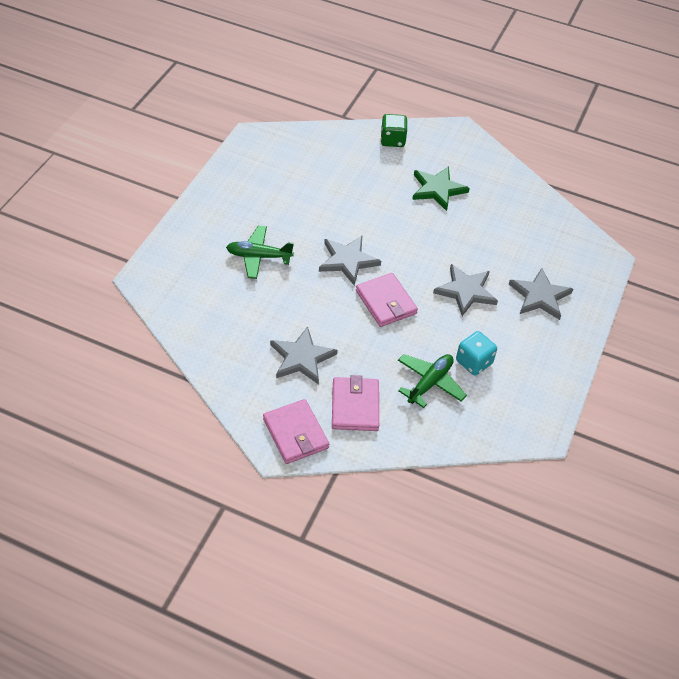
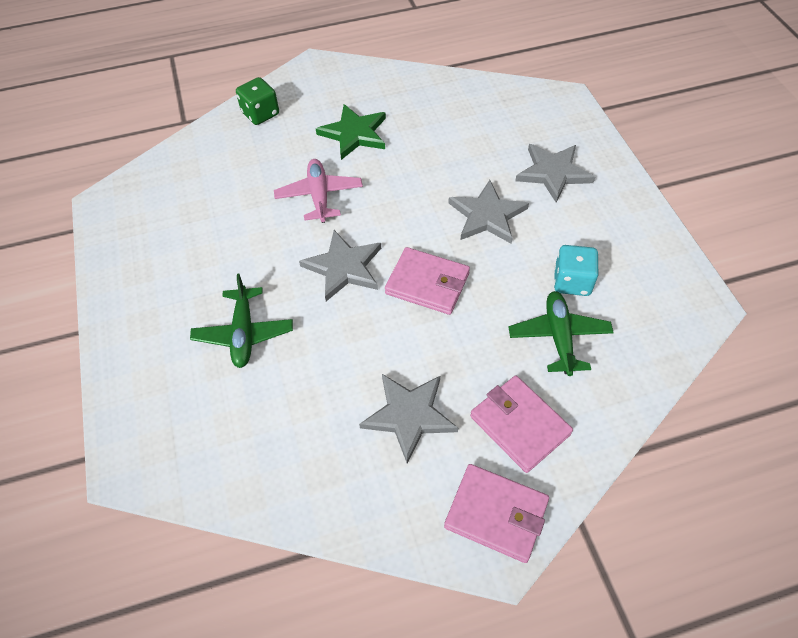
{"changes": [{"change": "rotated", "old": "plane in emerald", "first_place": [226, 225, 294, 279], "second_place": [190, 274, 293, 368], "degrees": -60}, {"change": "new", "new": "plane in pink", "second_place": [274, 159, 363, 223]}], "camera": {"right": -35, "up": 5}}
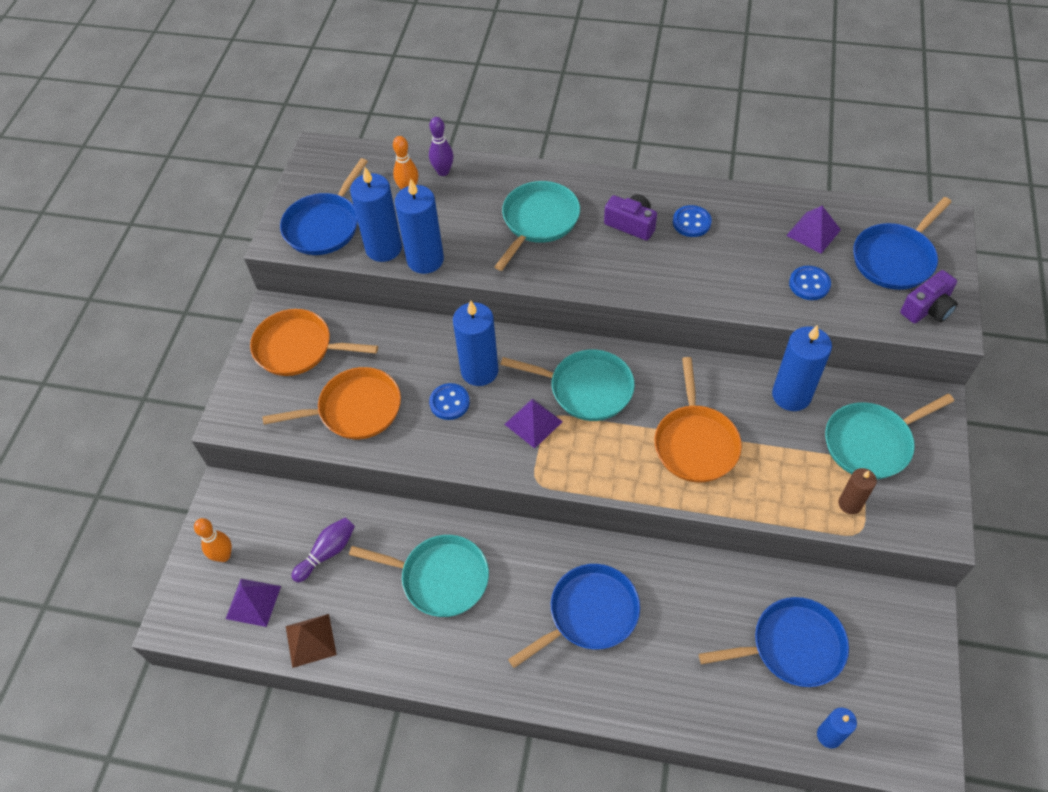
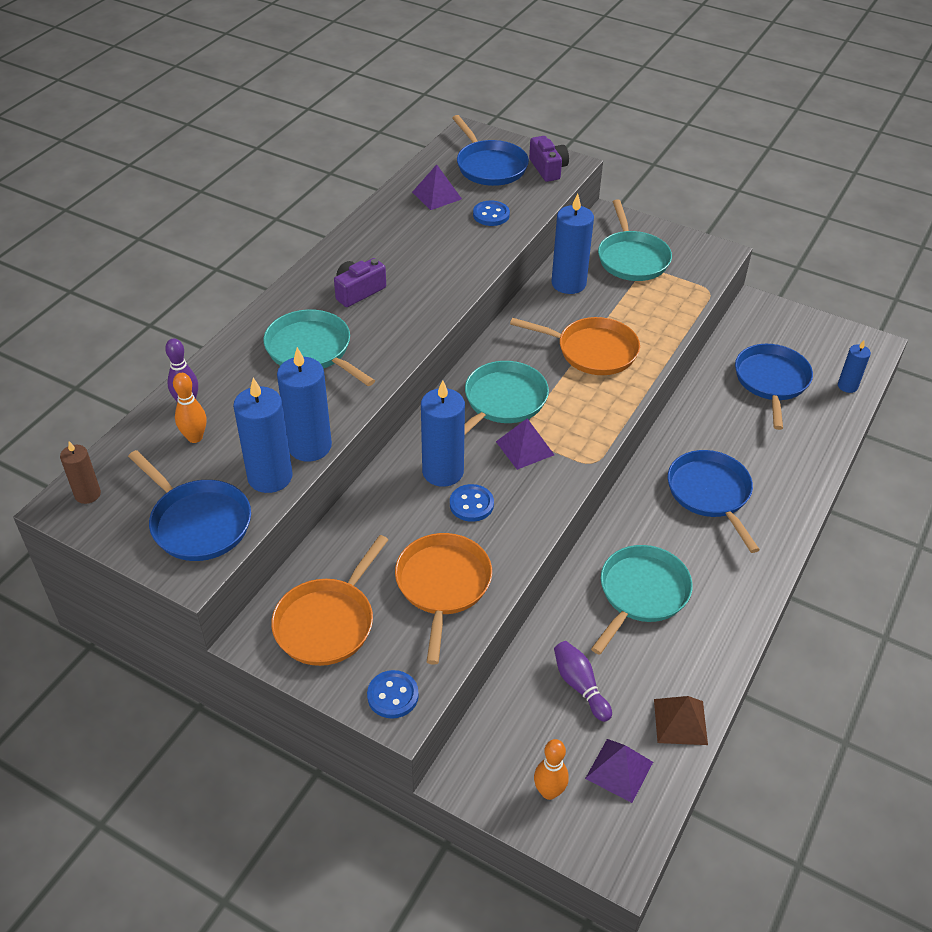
{"changes": [{"change": "shifted", "old": "pillar candle in russet", "first_place": [838, 468, 877, 514], "second_place": [60, 441, 101, 504]}, {"change": "shifted", "old": "sewing button in cobalt", "first_place": [673, 205, 712, 237], "second_place": [367, 670, 419, 719]}], "camera": {"right": -75, "up": -10}}
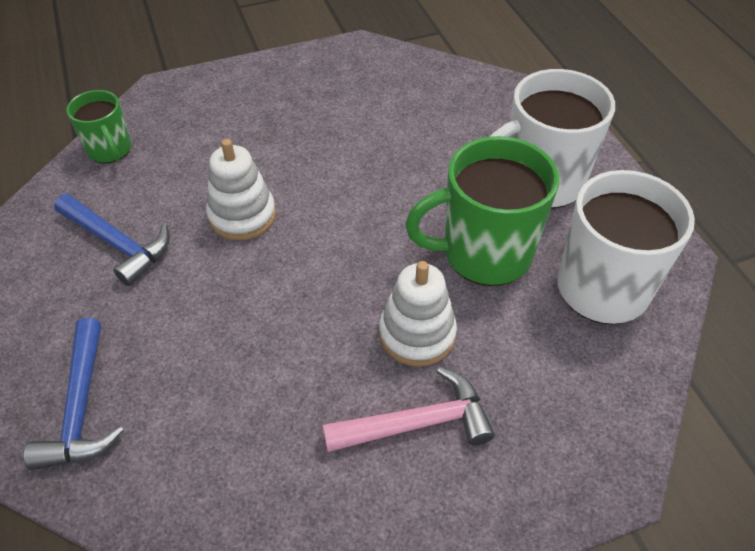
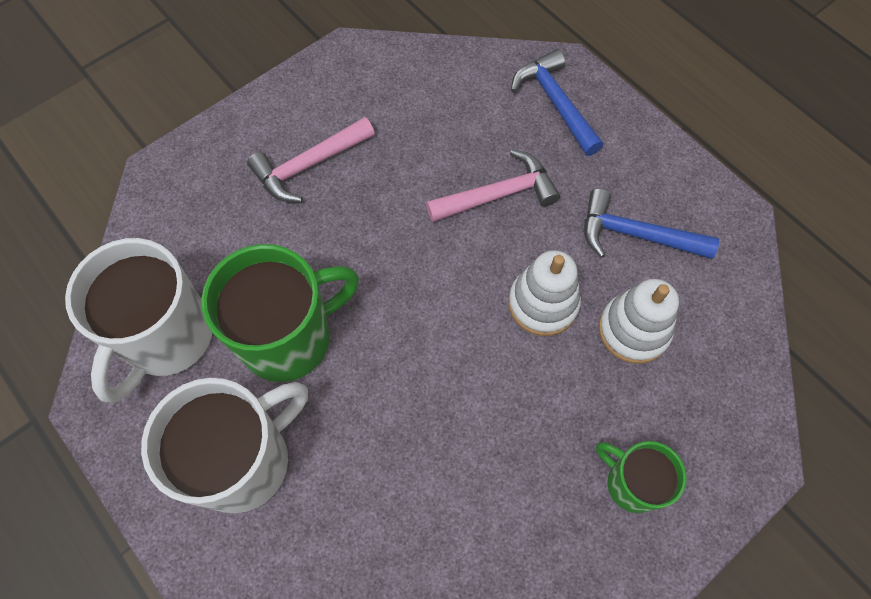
{"changes": [{"change": "new", "new": "carpenter's hammer in pink", "second_place": [426, 149, 560, 222]}, {"change": "shifted", "old": "mug in emerald", "first_place": [66, 90, 131, 163], "second_place": [596, 441, 686, 513]}, {"change": "shifted", "old": "stacking rings in pure white", "first_place": [379, 261, 457, 367], "second_place": [598, 279, 679, 364]}], "camera": {"right": 160, "up": 15}}
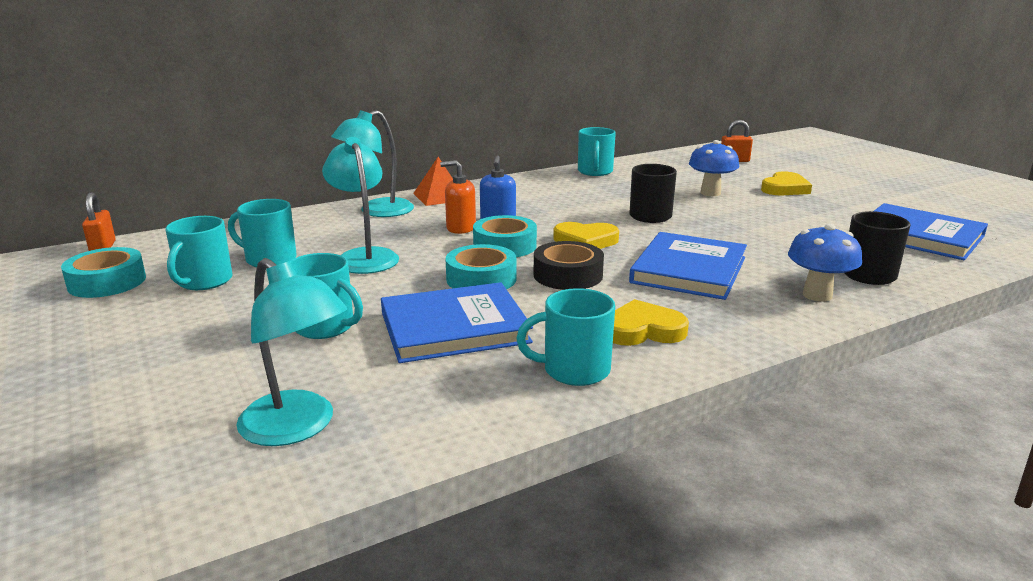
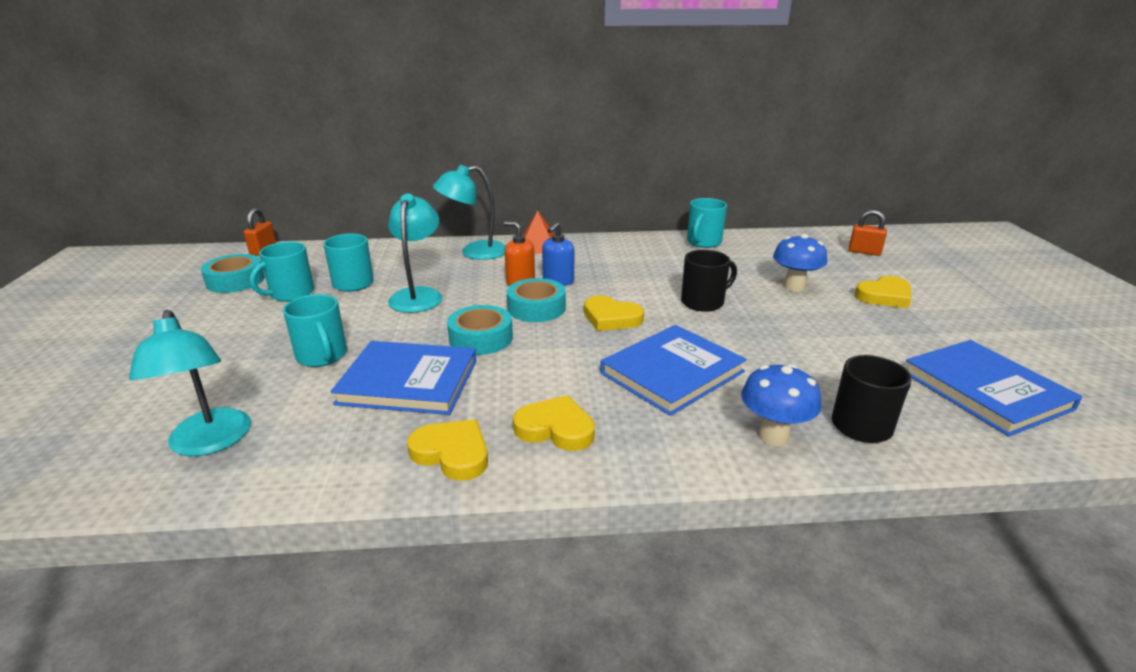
{"changes": [{"change": "swapped", "old": "mug in turquoise", "new": "heart in golden", "first_place": [516, 288, 615, 386], "second_place": [407, 419, 488, 481]}, {"change": "gone", "old": "tape in black", "first_place": [534, 241, 604, 290]}], "camera": {"right": 25, "up": 5}}
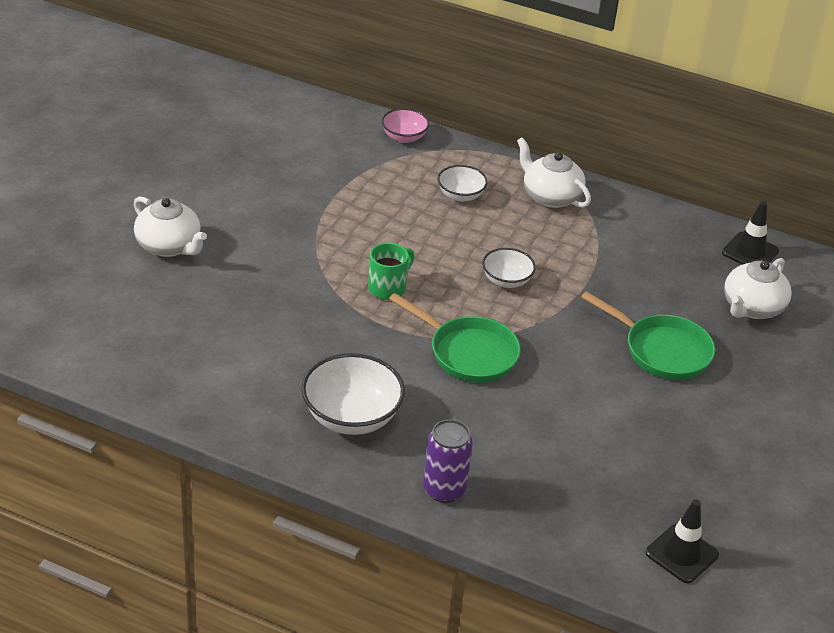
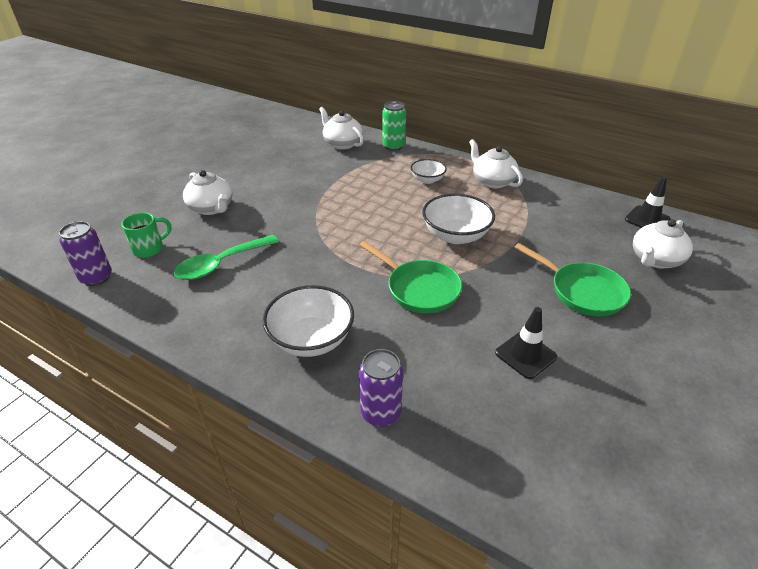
{"changes": [{"change": "new", "new": "tin in violet", "second_place": [59, 221, 112, 286]}, {"change": "shifted", "old": "mug in emerald", "first_place": [368, 243, 414, 300], "second_place": [121, 212, 171, 258]}, {"change": "new", "new": "spoon in emerald", "second_place": [174, 235, 279, 280]}, {"change": "new", "new": "teapot in pure white", "second_place": [319, 107, 364, 150]}, {"change": "swapped", "old": "serving bowl in pink", "new": "tin in emerald", "first_place": [381, 108, 429, 143], "second_place": [382, 101, 406, 151]}, {"change": "scaled", "old": "serving bowl in pure white", "first_place": [482, 248, 536, 288], "second_place": [422, 194, 495, 244], "factor": 1.71}, {"change": "shifted", "old": "road cone in black", "first_place": [645, 499, 719, 583], "second_place": [495, 307, 557, 379]}], "camera": {"right": 10, "up": 0}}
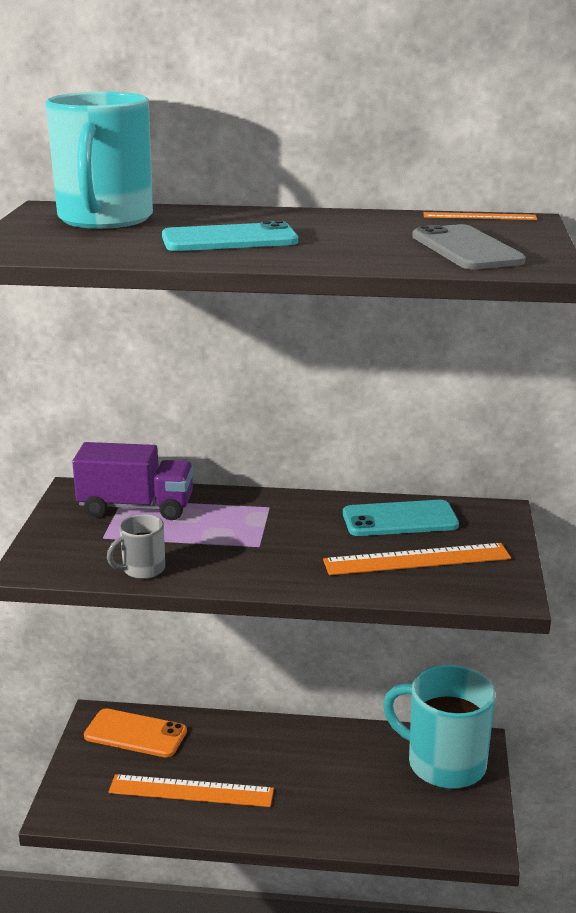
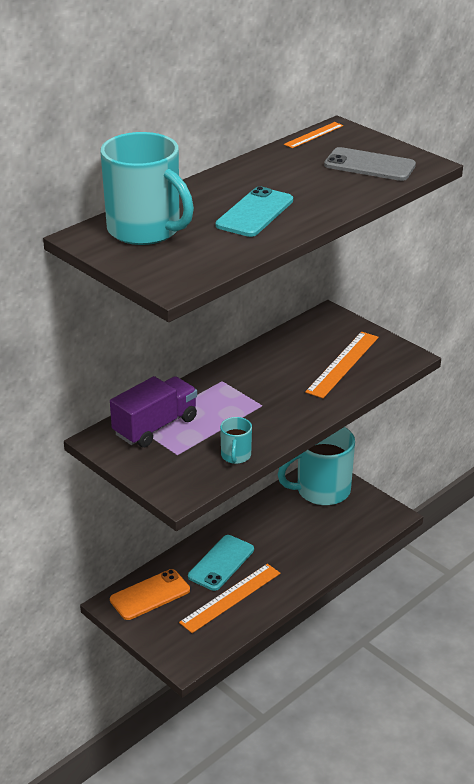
{"changes": [{"change": "shifted", "old": "phone in turquoise", "first_place": [343, 500, 459, 536], "second_place": [188, 535, 254, 591]}, {"change": "repainted", "old": "mug in grey", "new": "mug in turquoise", "first_place": [107, 515, 165, 579], "second_place": [220, 417, 252, 464]}], "camera": {"right": -50, "up": 10}}
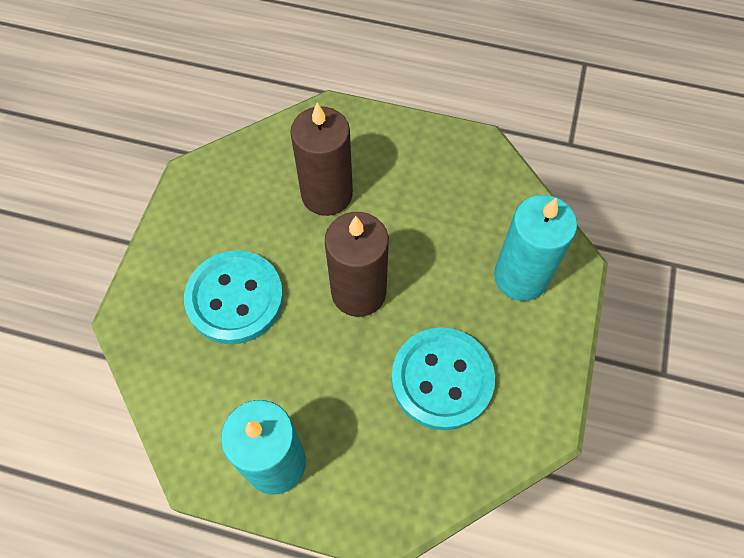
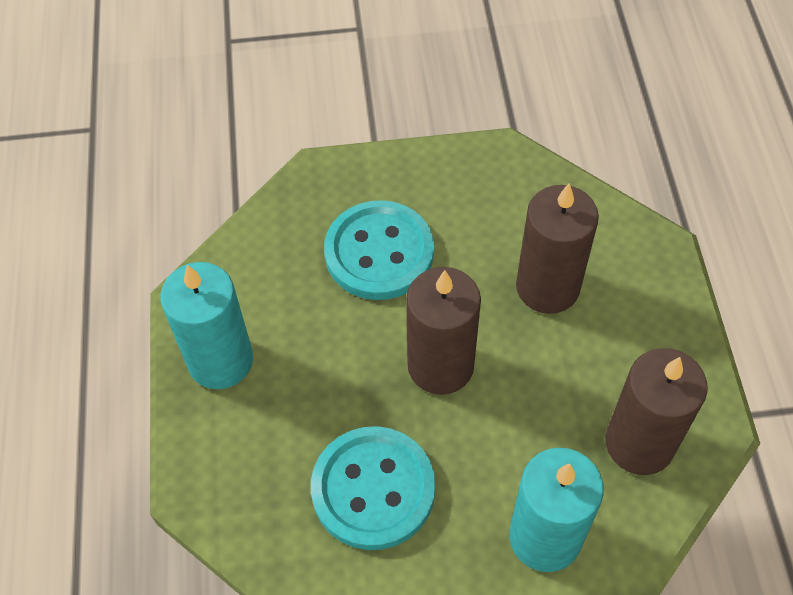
{"changes": [{"change": "new", "new": "pillar candle in russet", "second_place": [606, 348, 708, 475]}], "camera": {"right": 70, "up": -5}}
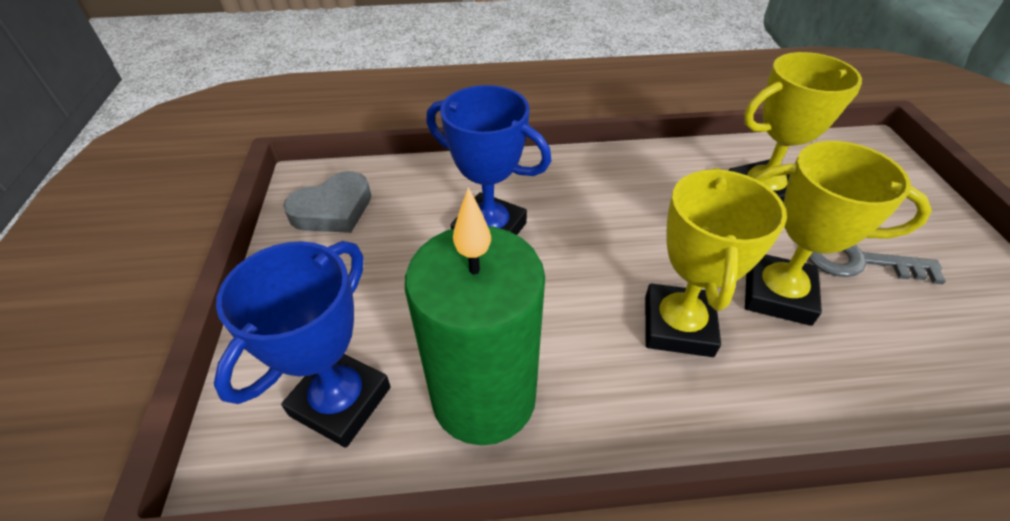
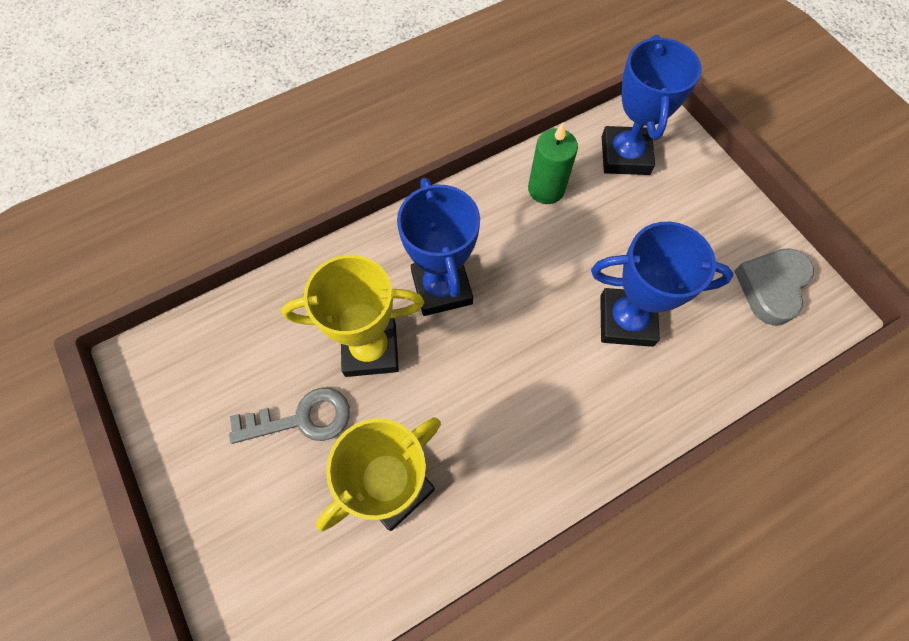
{"changes": [{"change": "repainted", "old": "prize cup in golden", "new": "prize cup in cobalt", "first_place": [645, 168, 787, 357], "second_place": [397, 178, 480, 316]}, {"change": "scaled", "old": "pillar candle in emerald", "first_place": [405, 187, 545, 445], "second_place": [528, 122, 578, 204], "factor": 0.55}], "camera": {"right": 155, "up": 20}}
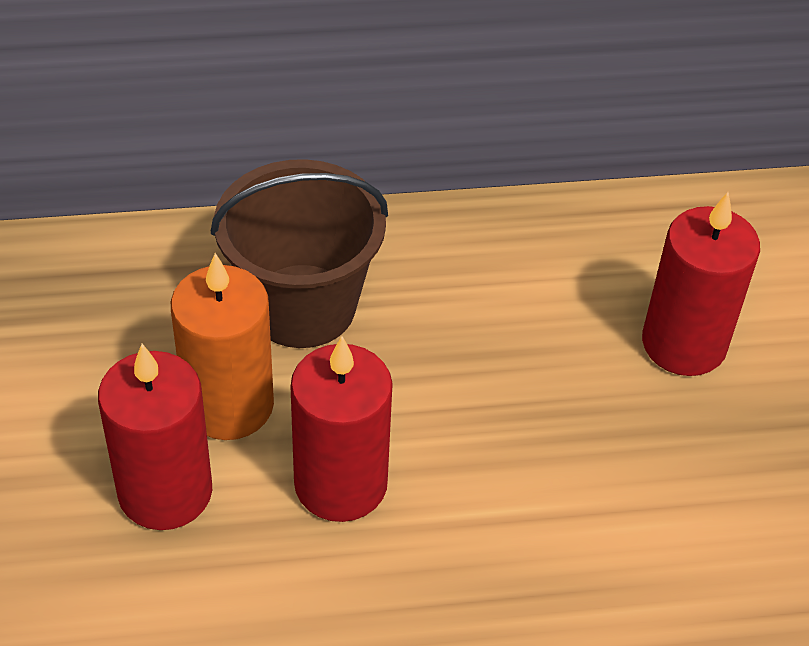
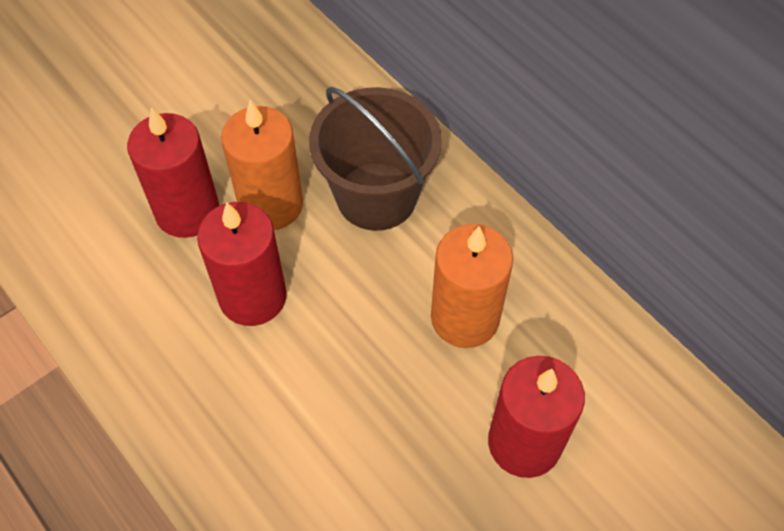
{"changes": [{"change": "new", "new": "pillar candle in orange", "second_place": [431, 224, 513, 348]}], "camera": {"right": 60, "up": 10}}
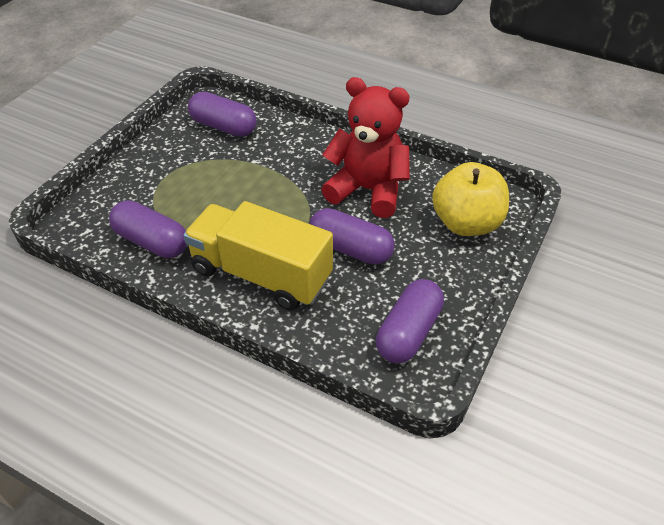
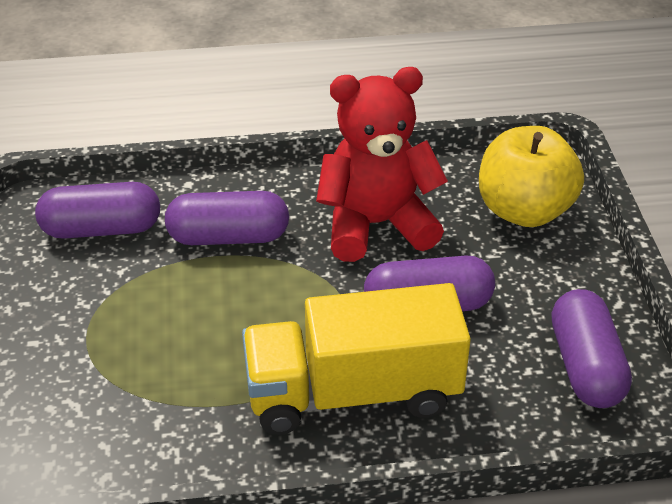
{"changes": [{"change": "shifted", "old": "pill in violet", "first_place": [109, 200, 187, 258], "second_place": [165, 191, 289, 245]}], "camera": {"right": -35, "up": -5}}
